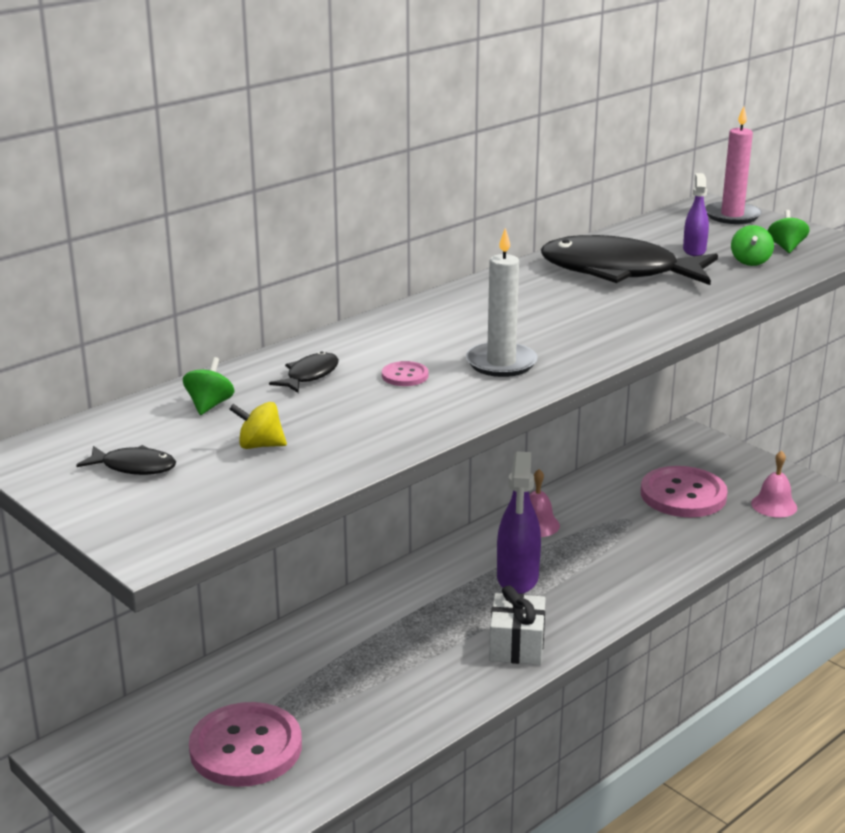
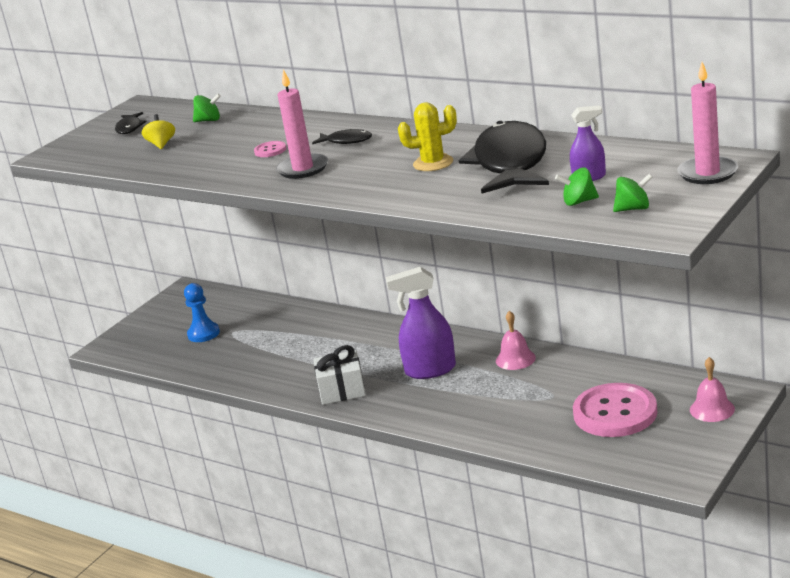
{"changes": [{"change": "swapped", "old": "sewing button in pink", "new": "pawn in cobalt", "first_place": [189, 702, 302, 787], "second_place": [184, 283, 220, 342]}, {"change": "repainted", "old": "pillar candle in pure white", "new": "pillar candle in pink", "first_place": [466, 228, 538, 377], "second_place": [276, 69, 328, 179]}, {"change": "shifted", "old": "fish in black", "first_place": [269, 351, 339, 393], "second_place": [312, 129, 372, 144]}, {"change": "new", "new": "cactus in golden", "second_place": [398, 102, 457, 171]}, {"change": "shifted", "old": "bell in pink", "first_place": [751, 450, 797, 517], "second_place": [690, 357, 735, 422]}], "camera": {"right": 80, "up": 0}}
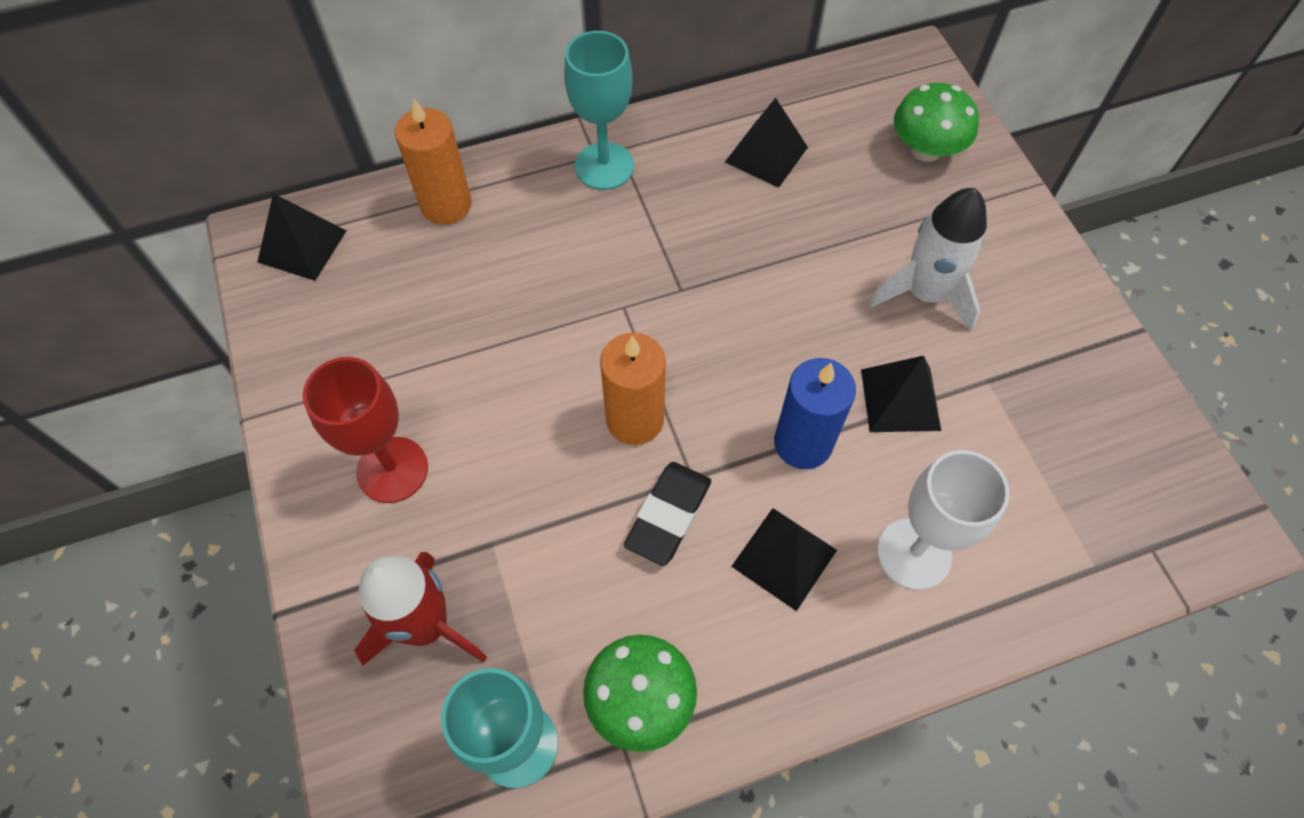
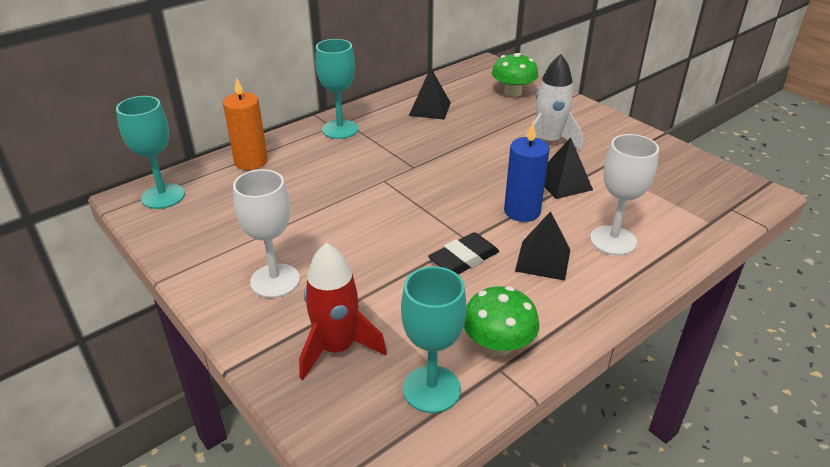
{"changes": [{"change": "swapped", "old": "solid pyramid in black", "new": "wine glass in turquoise", "first_place": [258, 194, 347, 281], "second_place": [116, 96, 185, 209]}, {"change": "repainted", "old": "wine glass in scarlet", "new": "wine glass in pure white", "first_place": [303, 357, 428, 503], "second_place": [233, 169, 300, 298]}, {"change": "rotated", "old": "eraser in black", "first_place": [624, 462, 711, 566], "second_place": [428, 232, 499, 274], "degrees": 45}, {"change": "gone", "old": "pillar candle in orange", "first_place": [600, 333, 666, 445]}], "camera": {"right": -20, "up": -25}}
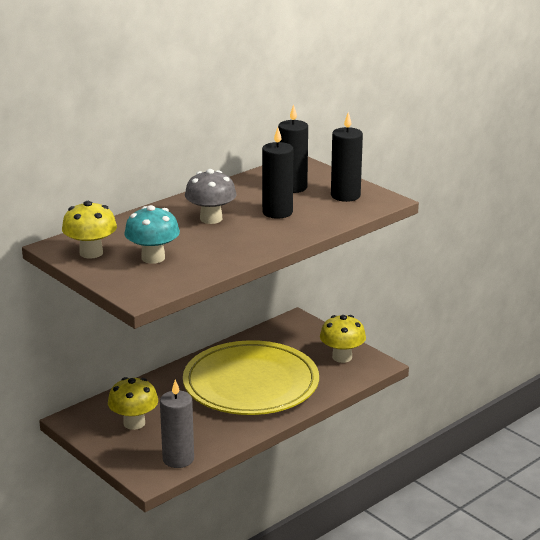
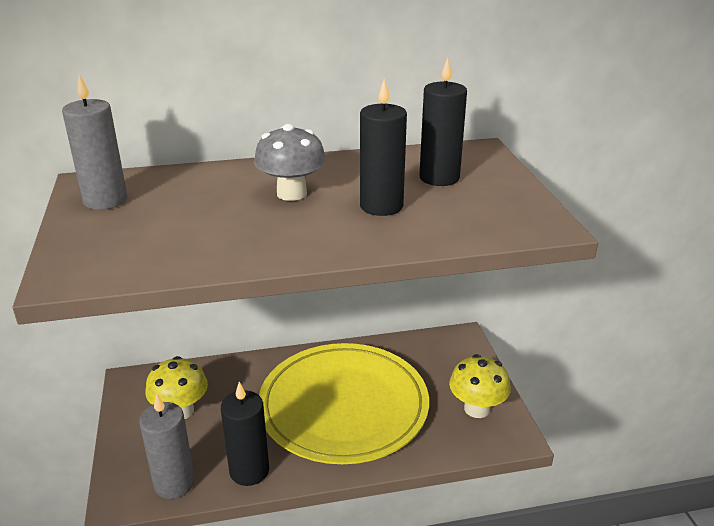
{"changes": [{"change": "swapped", "old": "toadstool in golden", "new": "pillar candle in grey", "first_place": [62, 201, 117, 259], "second_place": [62, 75, 127, 210]}, {"change": "shifted", "old": "pillar candle in black", "first_place": [331, 112, 363, 202], "second_place": [221, 382, 269, 486]}, {"change": "gone", "old": "toadstool in turquoise", "first_place": [124, 205, 180, 264]}], "camera": {"right": 30, "up": 5}}
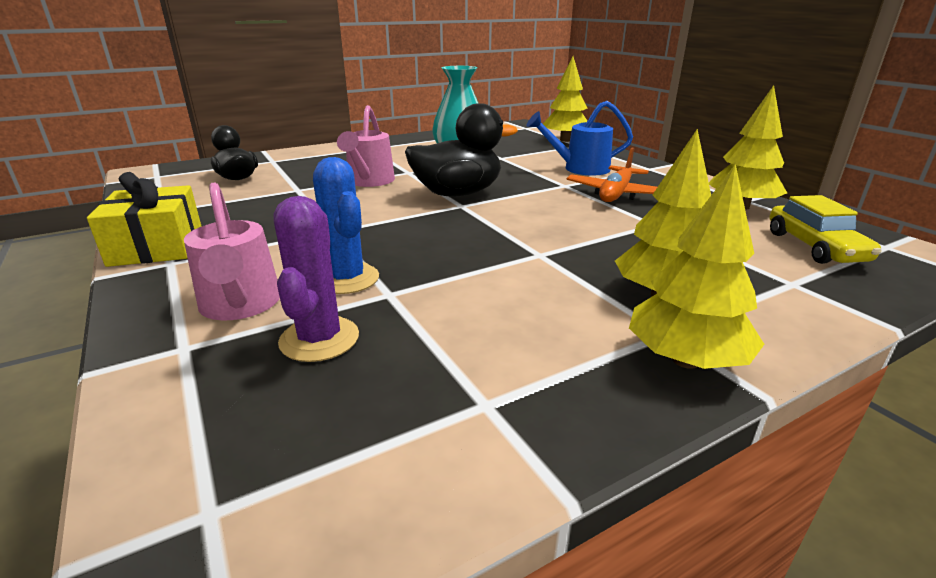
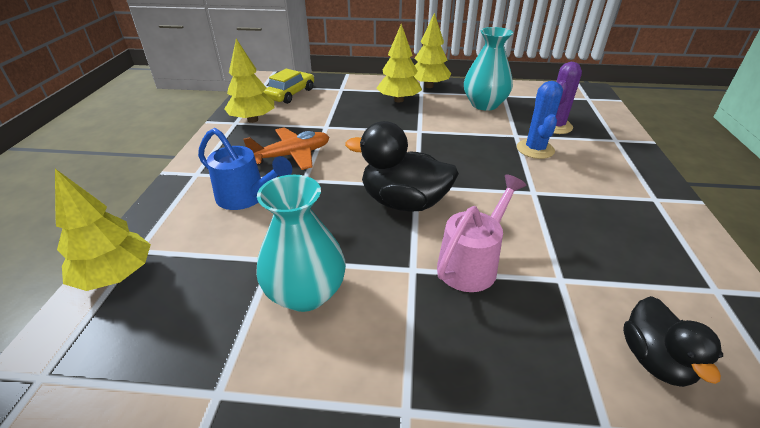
{"changes": [{"change": "new", "new": "flower vase in turquoise", "second_place": [464, 27, 513, 111]}, {"change": "gone", "old": "wrapped gift in golden", "first_place": [87, 172, 202, 267]}, {"change": "gone", "old": "watering can in pink", "first_place": [184, 182, 280, 321]}], "camera": {"right": -145, "up": 10}}
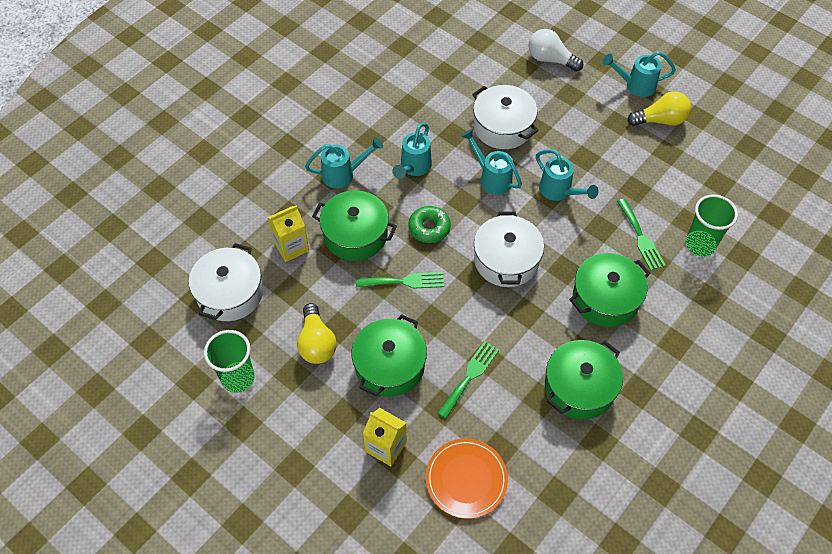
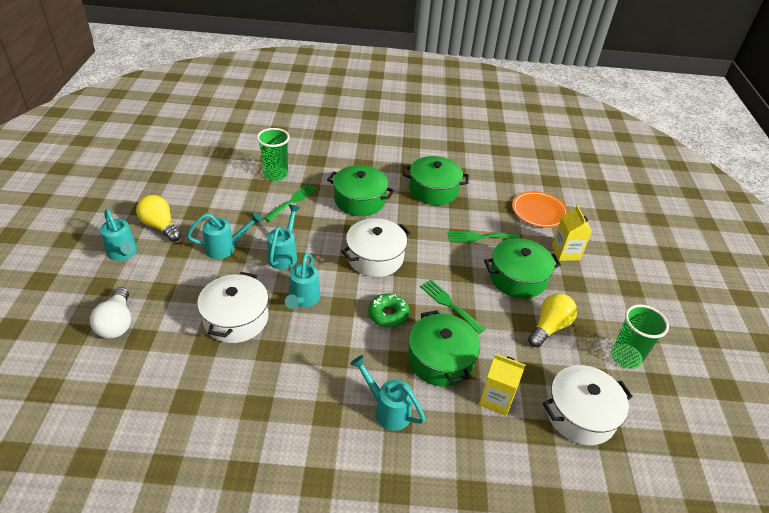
{"changes": [{"change": "shifted", "old": "watering can in turquoise", "first_place": [392, 123, 432, 179], "second_place": [187, 211, 262, 259]}], "camera": {"right": -130, "up": -15}}
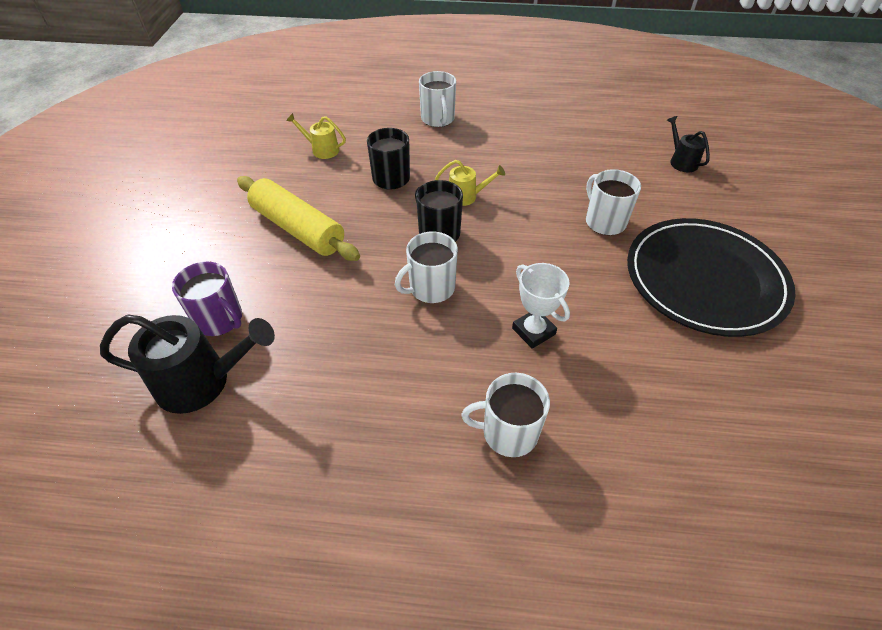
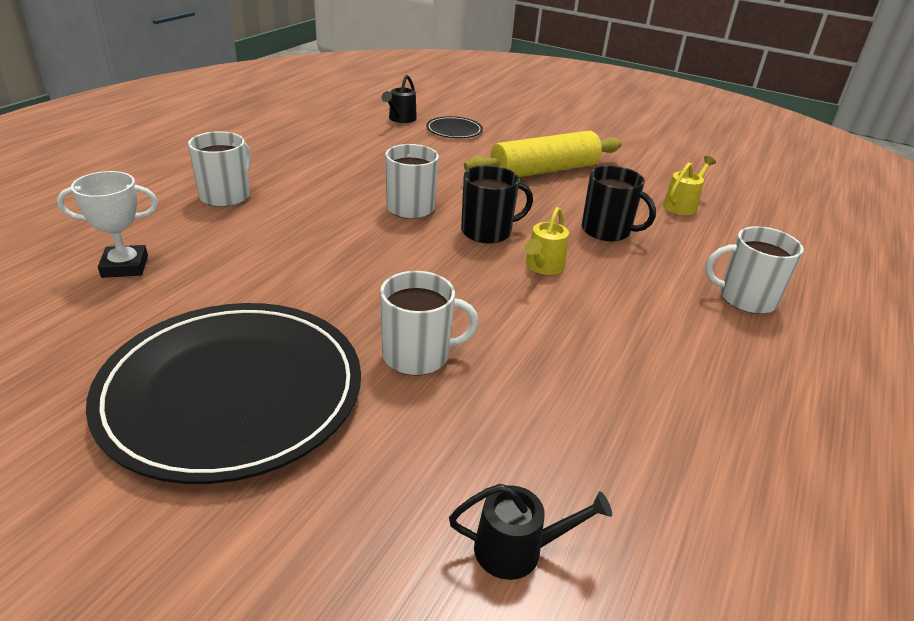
{"changes": [{"change": "shifted", "old": "prize cup in pure white", "first_place": [512, 263, 570, 349], "second_place": [57, 171, 158, 278]}, {"change": "scaled", "old": "watering can in black", "first_place": [100, 314, 275, 414], "second_place": [382, 75, 417, 123], "factor": 0.54}, {"change": "swapped", "old": "mug in violet", "new": "dinner plate in black", "first_place": [172, 262, 242, 336], "second_place": [426, 116, 483, 138]}], "camera": {"right": 110, "up": -15}}
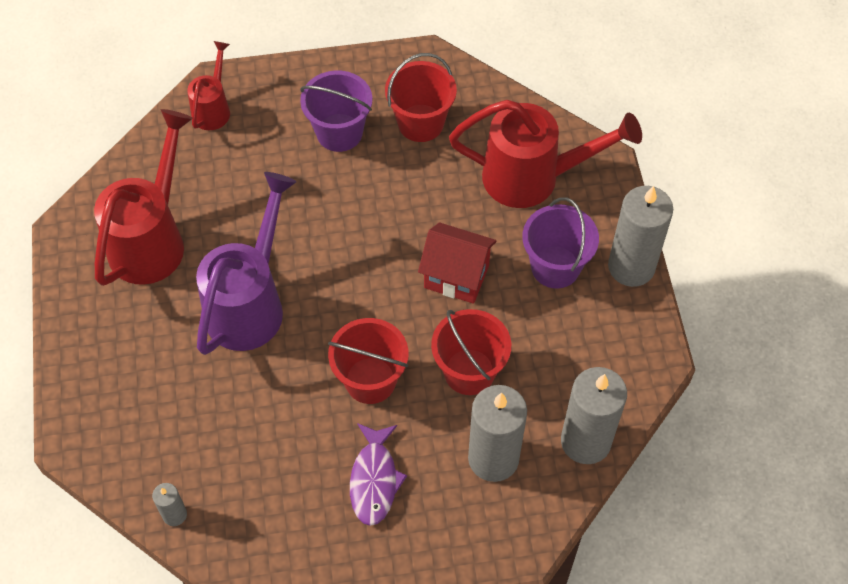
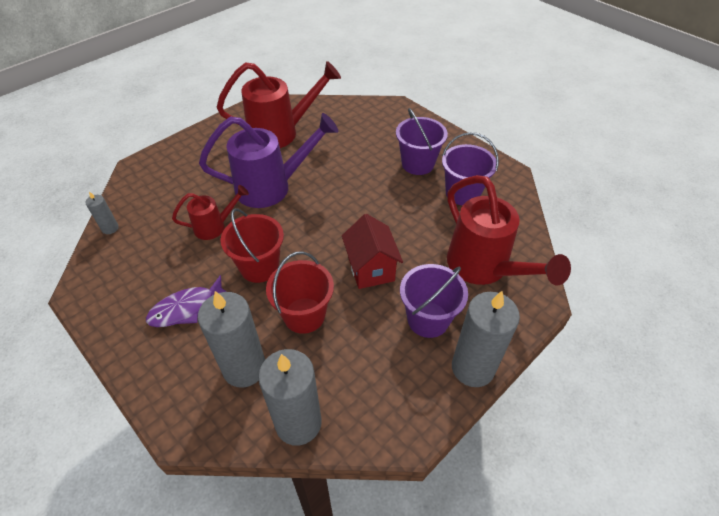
{"changes": [{"change": "shifted", "old": "watering can in scarlet", "first_place": [187, 41, 230, 130], "second_place": [172, 185, 249, 240]}, {"change": "repainted", "old": "sand bucket in scarlet", "new": "sand bucket in violet", "first_place": [385, 53, 457, 142], "second_place": [442, 132, 499, 205]}], "camera": {"right": 55, "up": -10}}
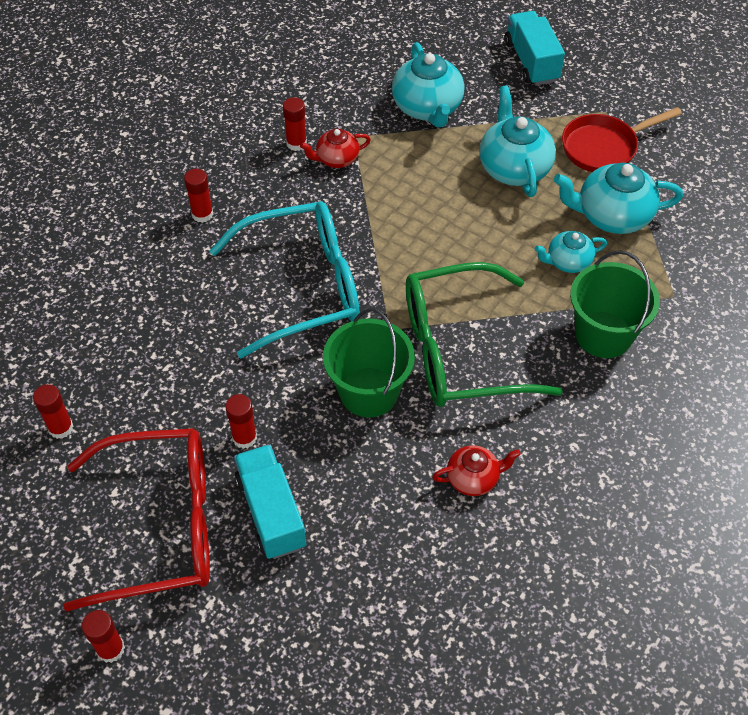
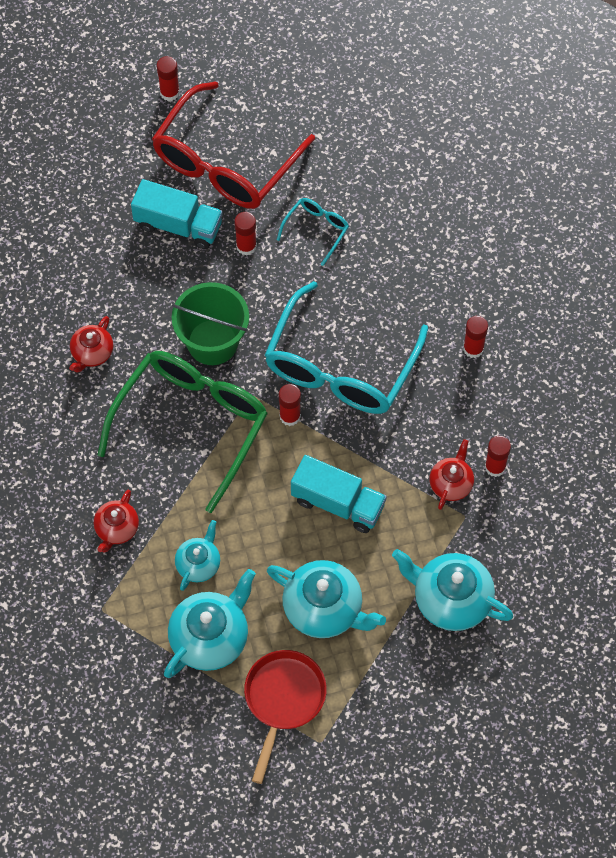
{"changes": [{"change": "swapped", "old": "sand bucket in emerald", "new": "teapot in scarlet", "first_place": [570, 251, 660, 358], "second_place": [94, 490, 139, 552]}, {"change": "new", "new": "spectacles in turquoise", "second_place": [277, 198, 349, 266]}, {"change": "shifted", "old": "glue stick in scarlet", "first_place": [33, 384, 73, 439], "second_place": [279, 384, 301, 426]}, {"change": "shifted", "old": "truck in turquoise", "first_place": [505, 11, 565, 86], "second_place": [291, 455, 387, 533]}], "camera": {"right": 130, "up": 10}}
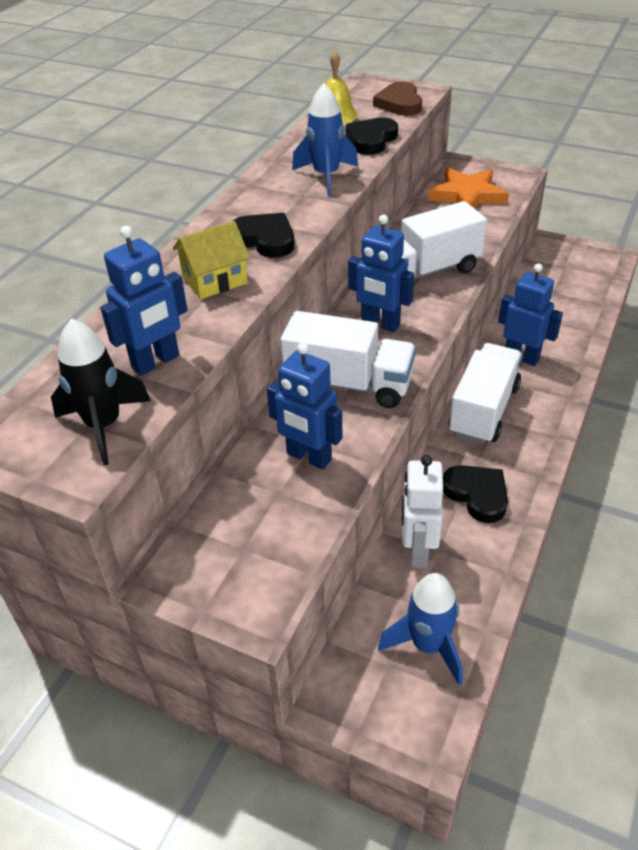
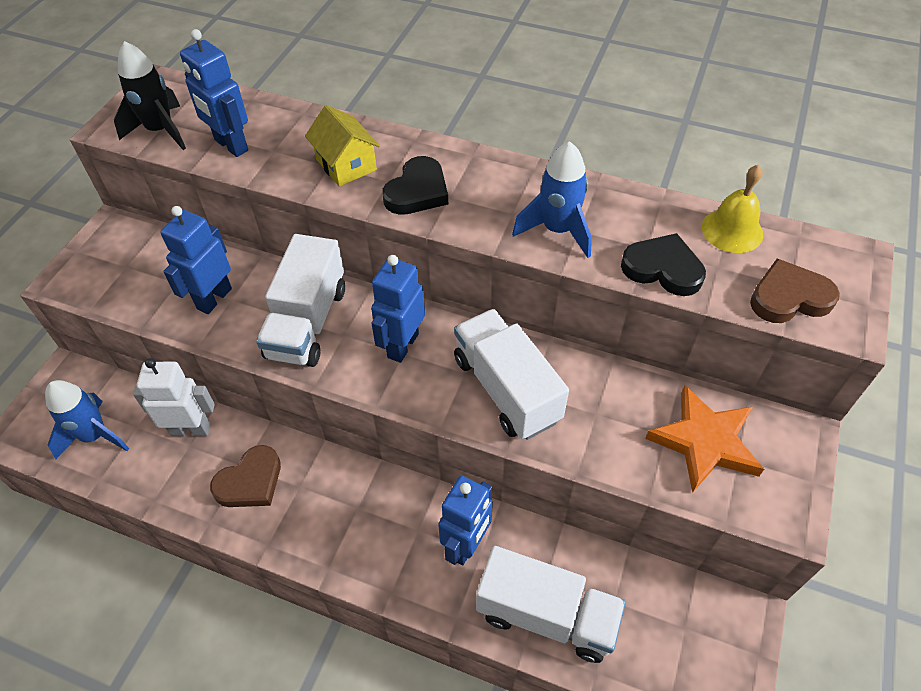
{"changes": [{"change": "repainted", "old": "heart in black", "new": "heart in russet", "first_place": [443, 465, 508, 523], "second_place": [210, 445, 281, 507]}, {"change": "shifted", "old": "truck in pure white", "first_place": [449, 343, 522, 444], "second_place": [476, 546, 626, 663]}], "camera": {"right": 85, "up": 10}}
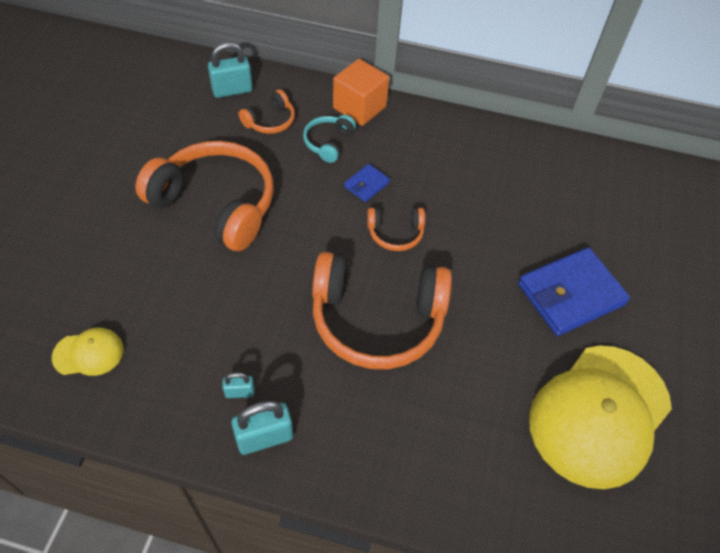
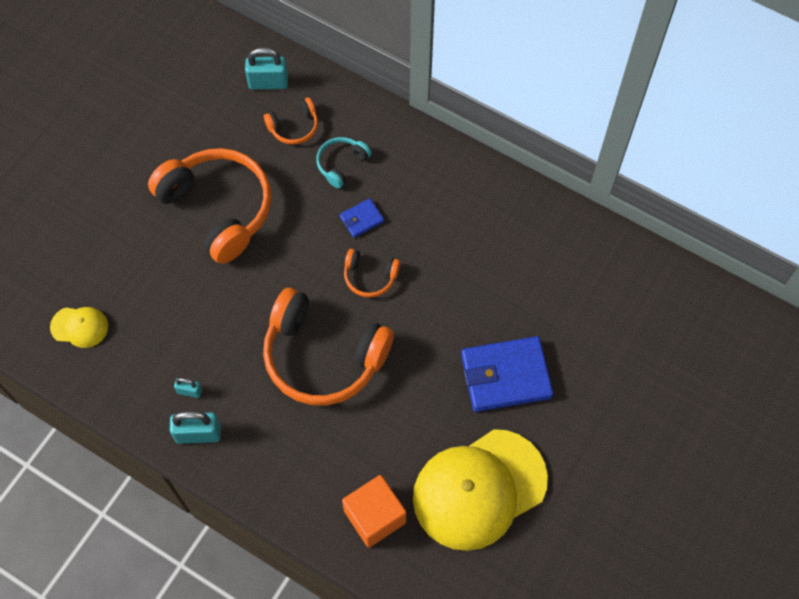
{"changes": [{"change": "shifted", "old": "cube in orange", "first_place": [333, 59, 389, 126], "second_place": [342, 475, 406, 547]}], "camera": {"right": 20, "up": 10}}
